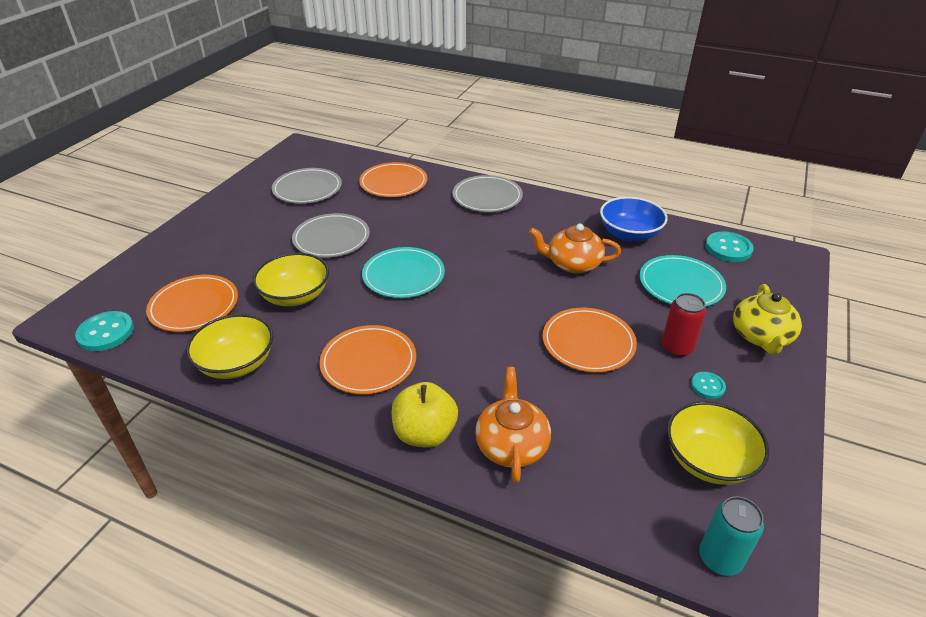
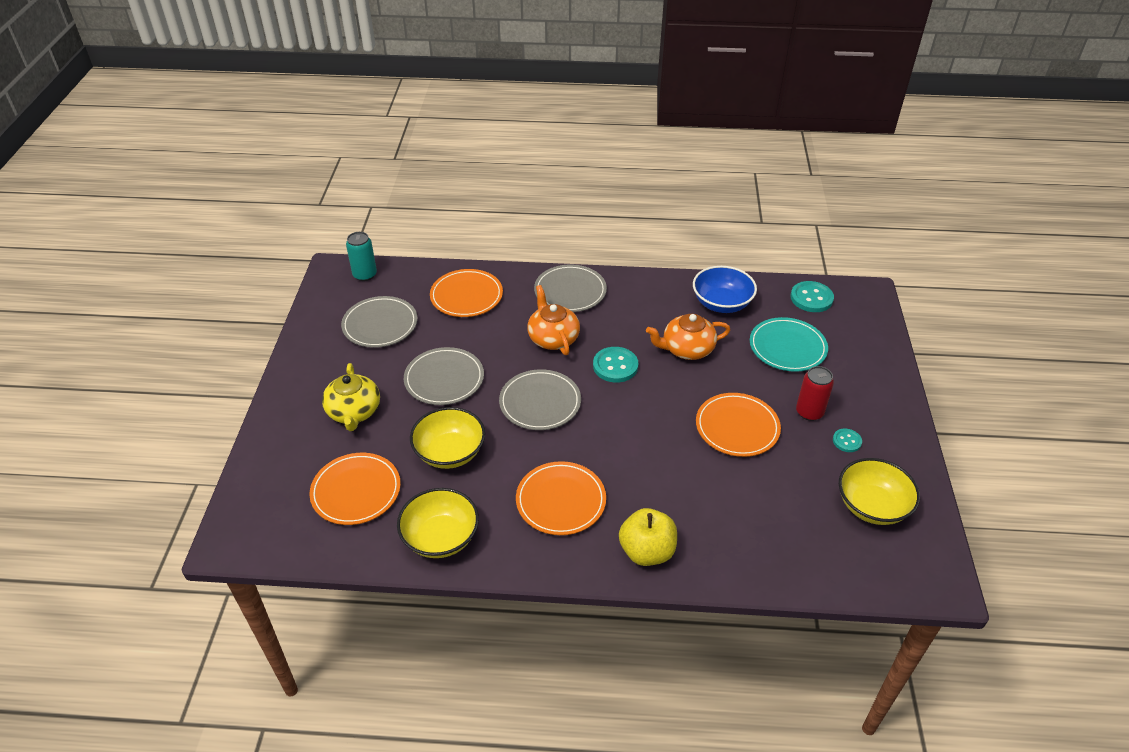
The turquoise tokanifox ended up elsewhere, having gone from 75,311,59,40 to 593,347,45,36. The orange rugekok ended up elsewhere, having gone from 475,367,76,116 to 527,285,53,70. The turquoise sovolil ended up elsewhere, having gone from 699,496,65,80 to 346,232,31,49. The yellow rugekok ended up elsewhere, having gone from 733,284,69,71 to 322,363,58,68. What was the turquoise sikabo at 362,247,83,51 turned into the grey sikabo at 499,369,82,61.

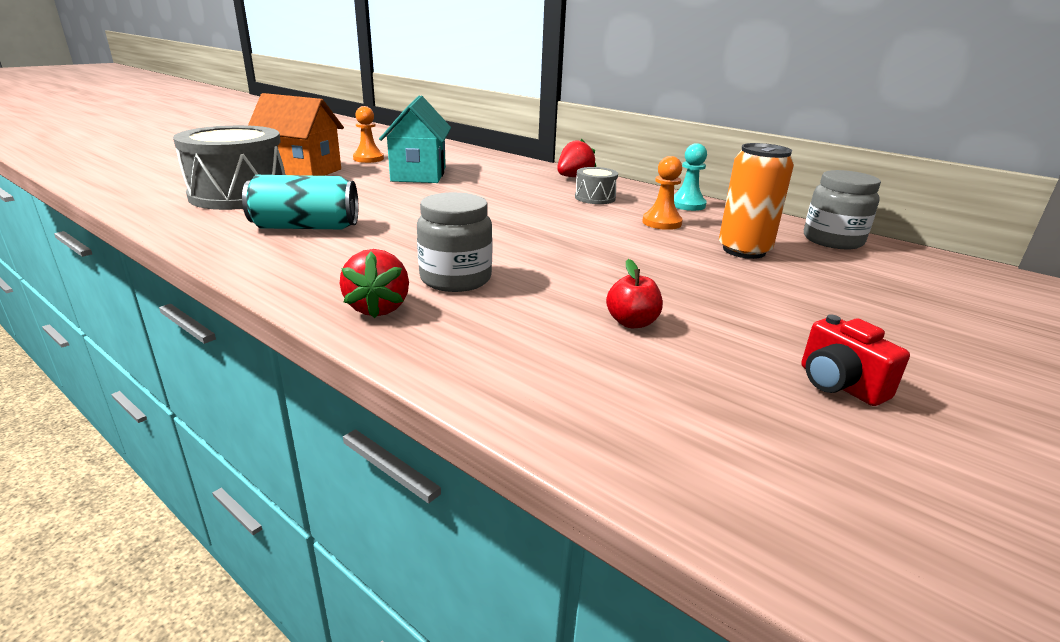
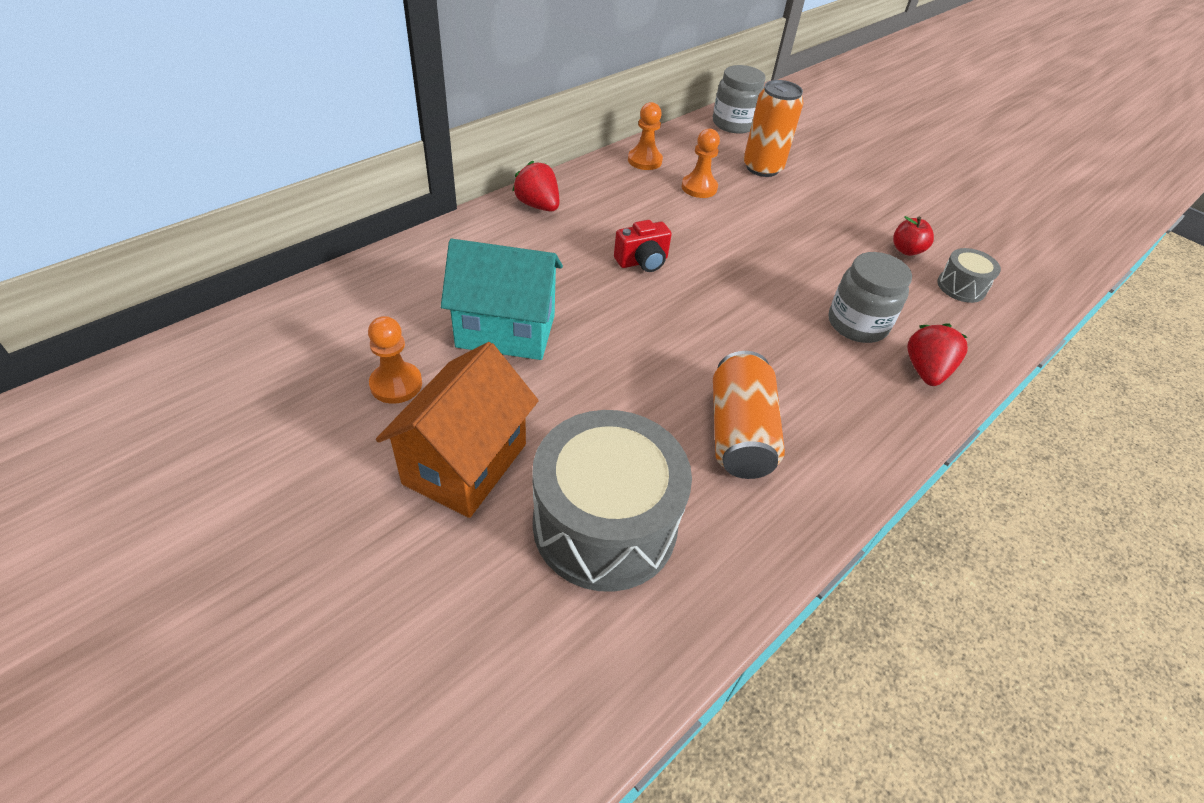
The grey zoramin ended up elsewhere, having gone from 575,167,43,37 to 937,248,64,55. The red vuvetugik ended up elsewhere, having gone from 801,314,109,92 to 614,220,58,52. What was the turquoise sovolil at 242,175,116,54 turned into the orange sovolil at 713,351,72,128. What was the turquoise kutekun at 674,143,33,68 turned into the orange kutekun at 628,102,35,68. The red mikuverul at 340,249,69,69 ended up facing another way, 75 degrees counterclockwise from before.

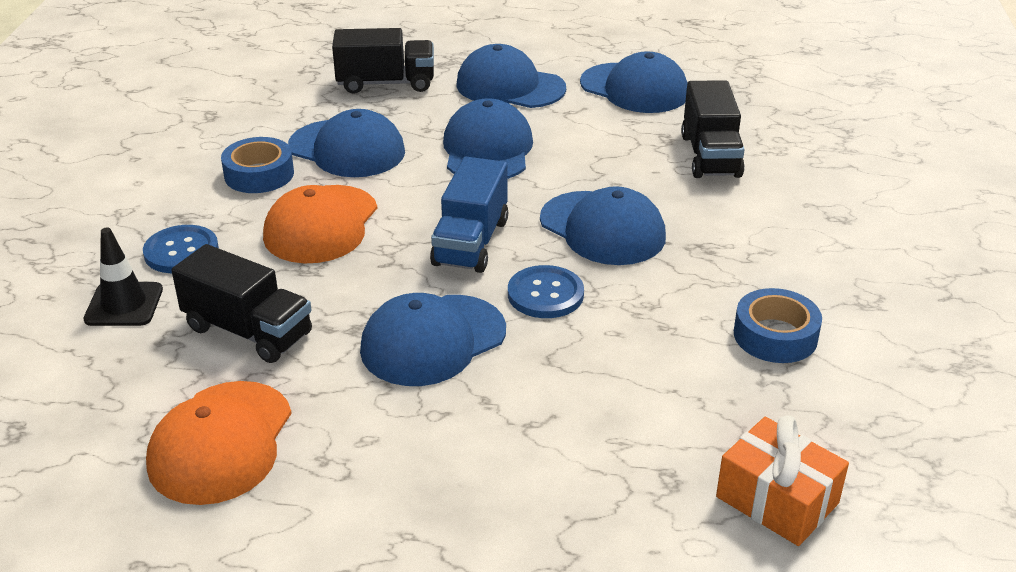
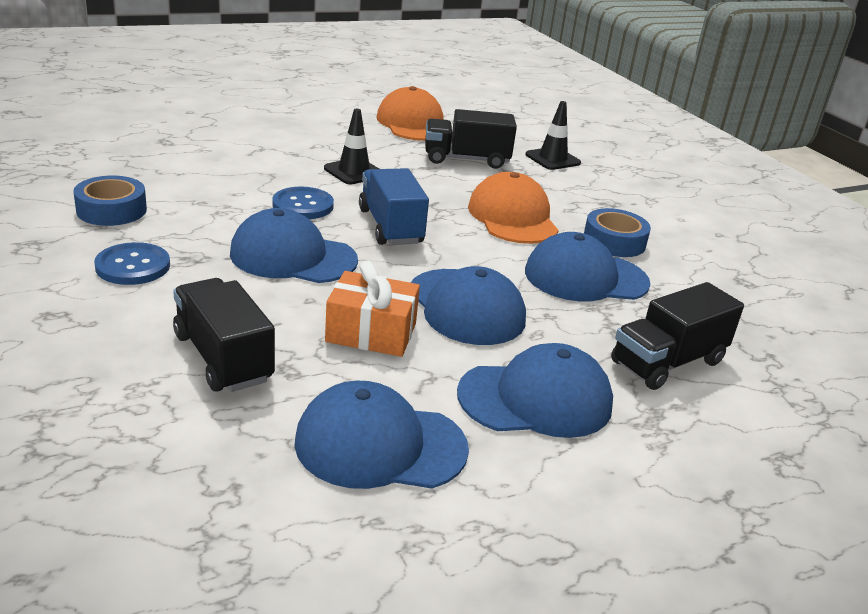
The blue tokanifox ended up elsewhere, having gone from 143,225,76,48 to 94,242,76,43. The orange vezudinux ended up elsewhere, having gone from 716,415,133,131 to 325,260,95,97. Where the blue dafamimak stood at 360,293,146,93, the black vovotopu came to stand at 324,109,55,75.

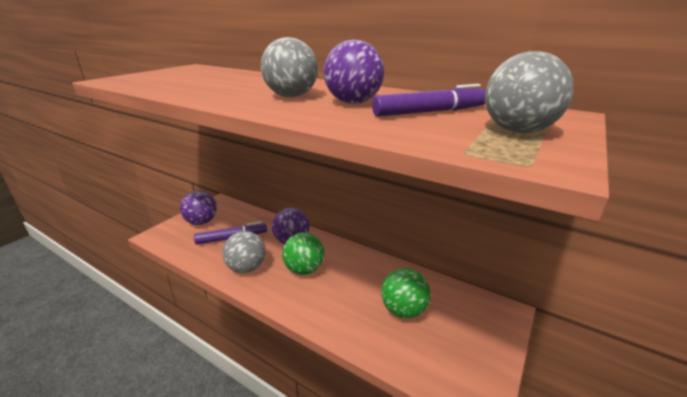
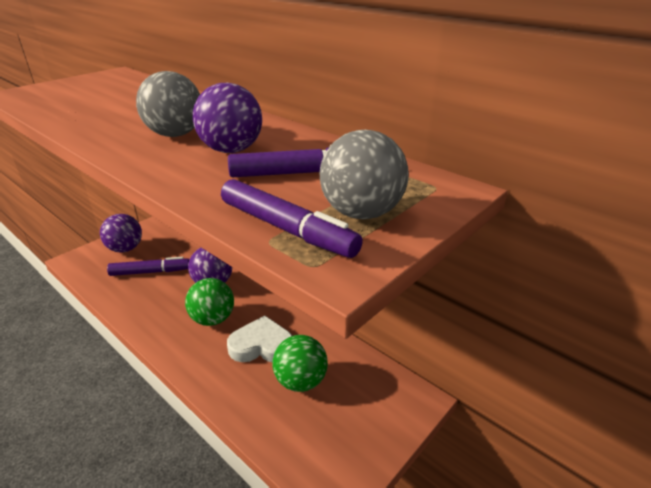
The second view lost the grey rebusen at 222,231,44,42. The second view gained the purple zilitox at 221,179,142,79. The second view gained the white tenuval at 227,315,65,47.

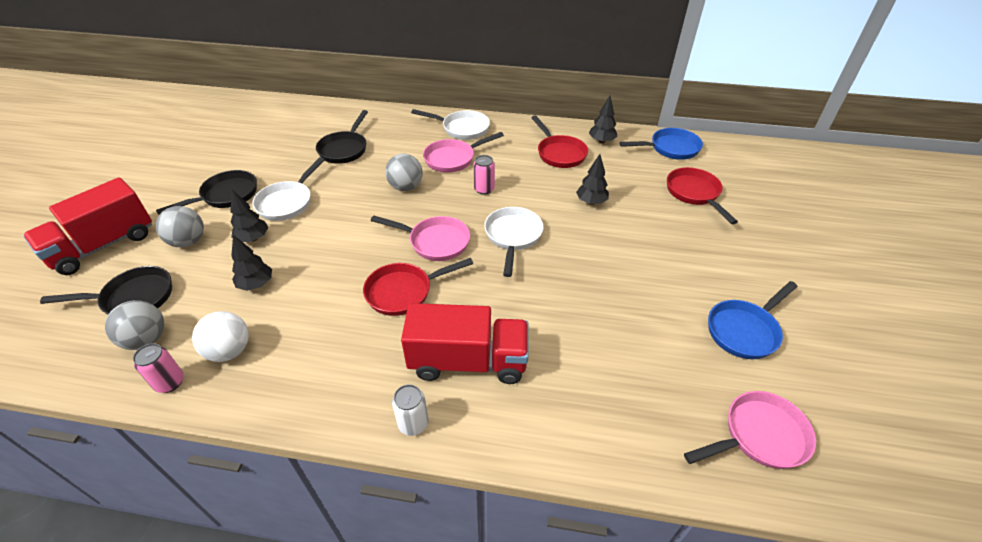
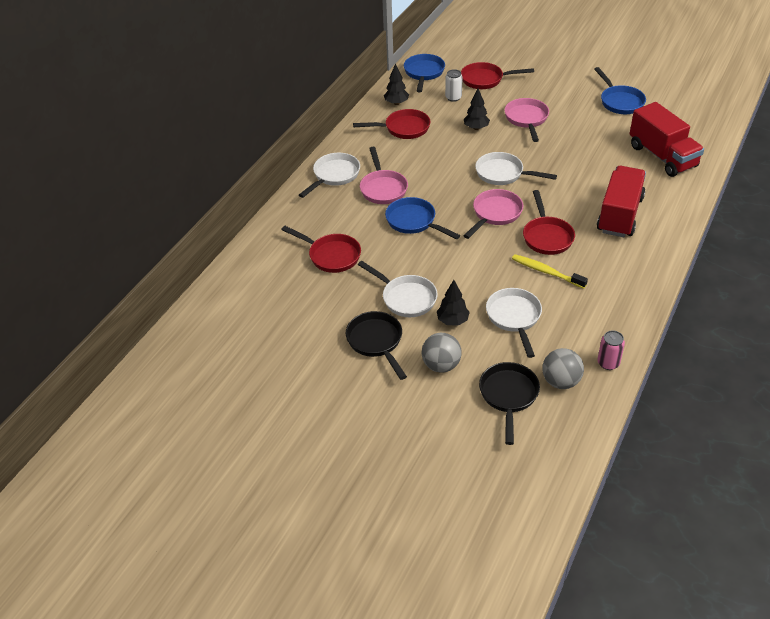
The second view lost the white rebusen at 192,311,57,51. The second view lost the pink sovolil at 473,155,22,40. The second view gained the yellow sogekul at 512,254,76,35. The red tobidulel ended up elsewhere, having gone from 23,177,129,98 to 629,102,75,75. The white sovolil ended up elsewhere, having gone from 392,384,36,52 to 445,69,18,33. The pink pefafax ended up elsewhere, having gone from 684,391,132,78 to 504,98,45,44. Where the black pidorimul stood at 231,235,41,56, the white pefafax came to stand at 486,288,56,70. Where the grey rebusen stood at 385,154,38,37, the blue pefafax came to stand at 385,197,75,42. What was the black pefafax at 316,110,52,54 turned into the red pefafax at 281,226,80,47.

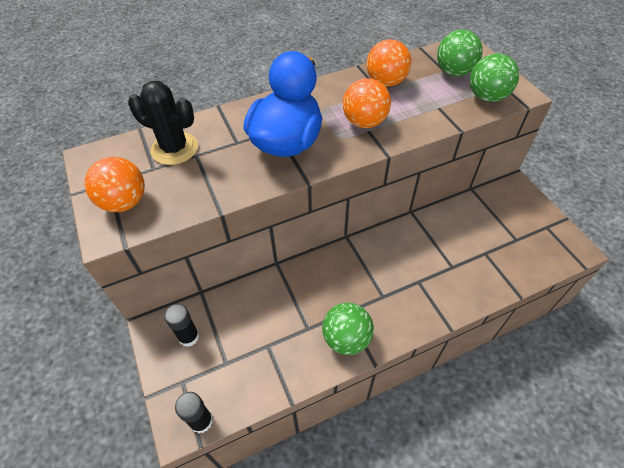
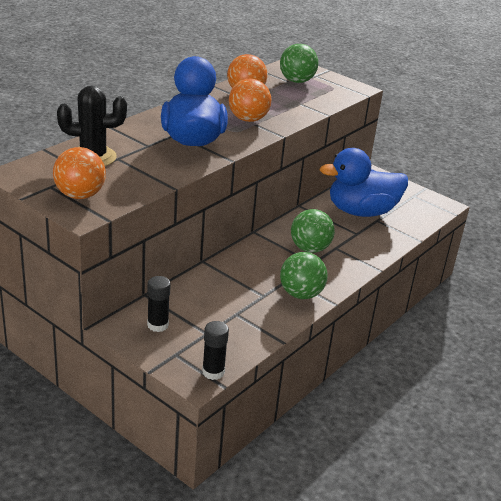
The second view gained the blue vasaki at 320,148,88,69. The green rebusen ended up elsewhere, having gone from 470,54,49,48 to 291,209,44,44.

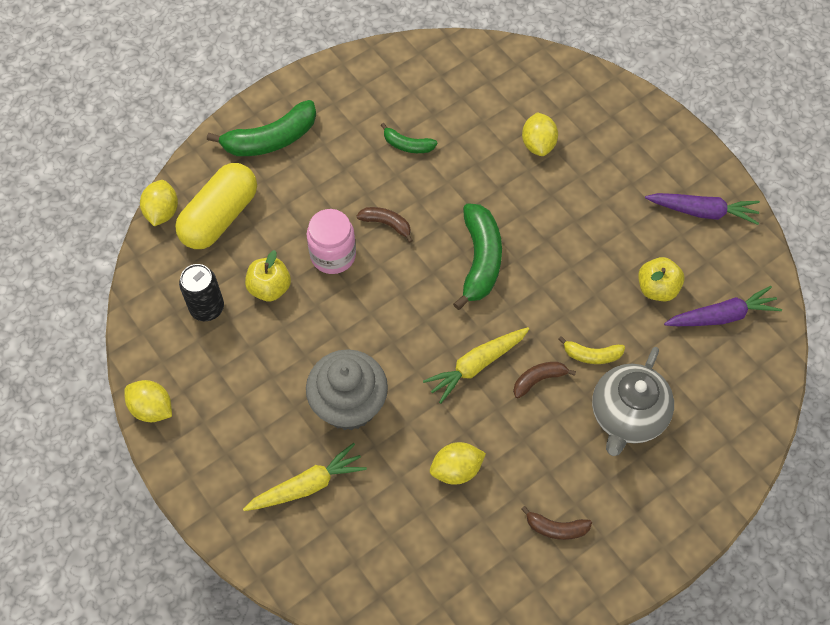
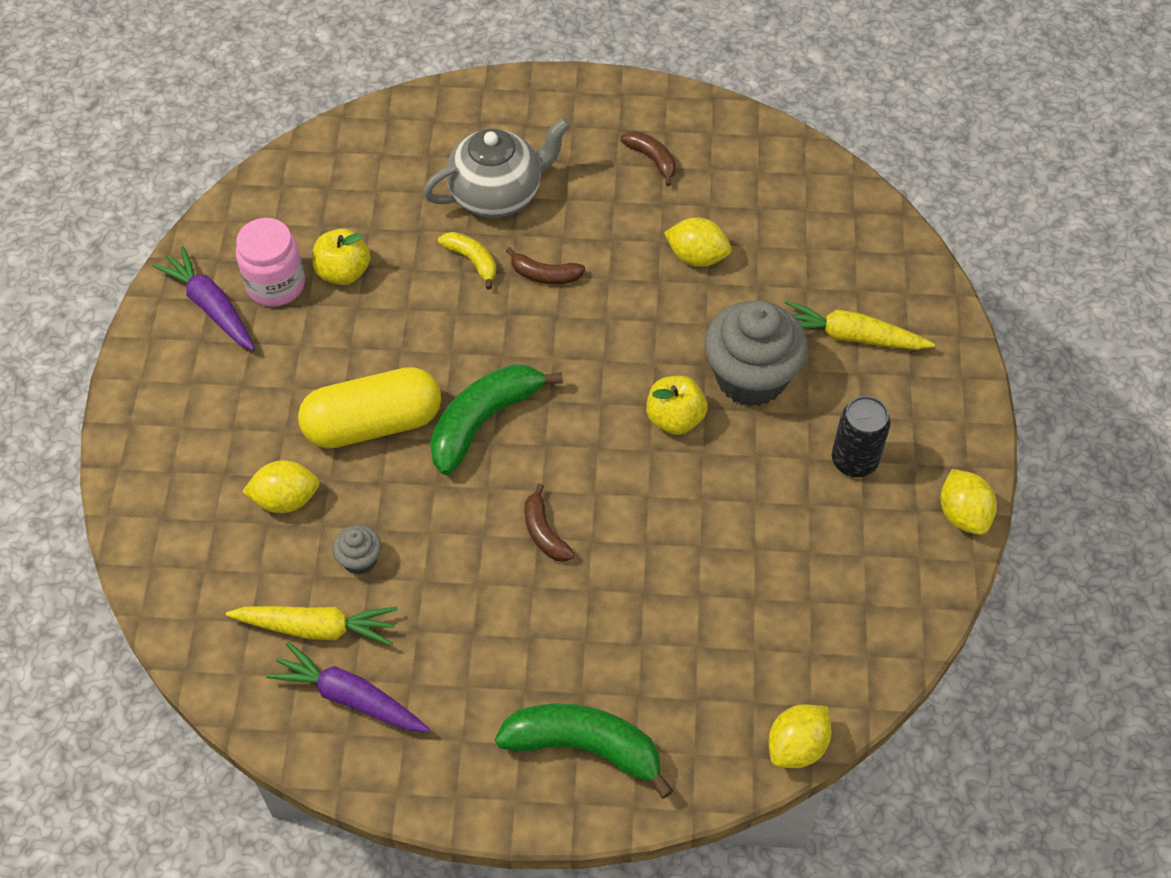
The second view lost the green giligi at 381,123,56,30. The second view gained the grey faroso at 333,525,48,50. The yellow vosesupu ended up elsewhere, having gone from 175,163,82,86 to 298,367,143,82. The black sovolil ended up elsewhere, having gone from 179,264,45,57 to 832,396,59,81. The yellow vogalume ended up elsewhere, having gone from 245,250,46,52 to 646,376,61,59. The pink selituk ended up elsewhere, having gone from 307,209,49,65 to 236,218,69,89. The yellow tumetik ended up elsewhere, having gone from 423,327,106,77 to 226,606,171,40. The purple tumetik ended up elsewhere, having gone from 664,286,118,40 to 266,642,164,90. The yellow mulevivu at 522,112,36,44 ended up facing another way, 45 degrees clockwise from before.

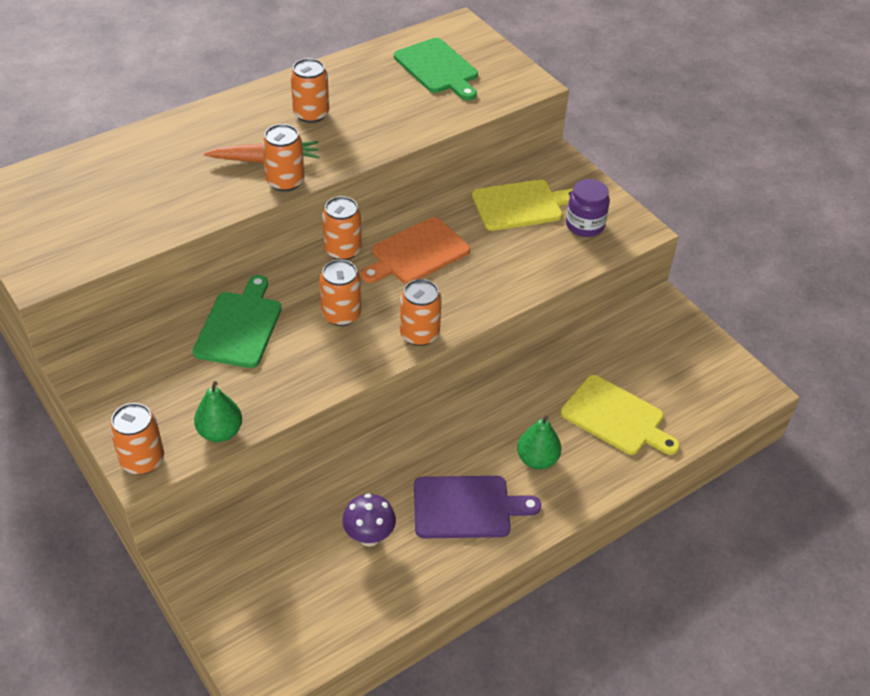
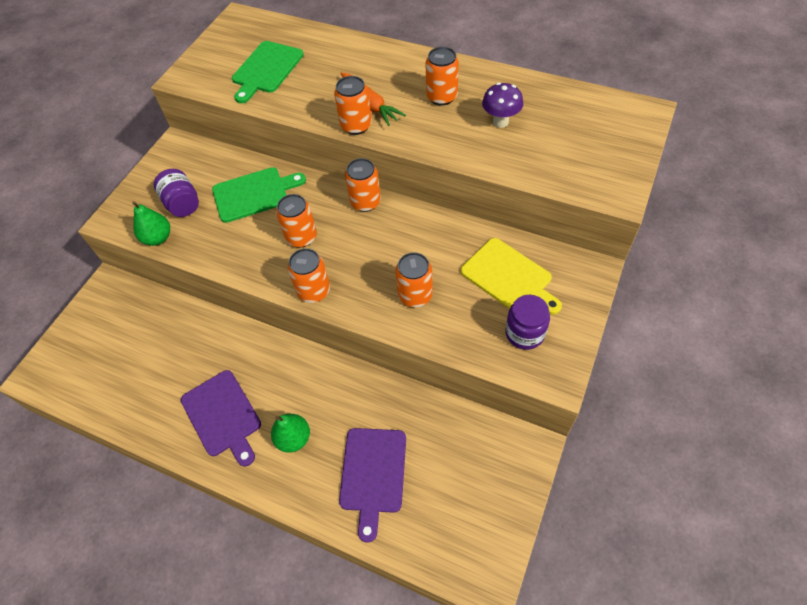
The second view lost the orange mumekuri at 361,217,109,67. The second view gained the purple selituk at 154,169,45,48. The orange sovolil ended up elsewhere, having gone from 110,403,54,72 to 395,252,38,55. The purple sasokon ended up elsewhere, having gone from 342,494,54,53 to 482,82,41,46. The green mumekuri ended up elsewhere, having gone from 394,38,84,62 to 232,41,72,62. What was the yellow mumekuri at 561,375,119,80 turned into the purple mumekuri at 339,428,67,115.

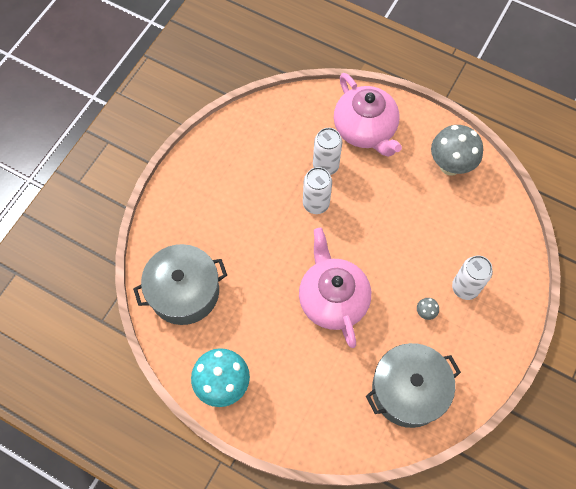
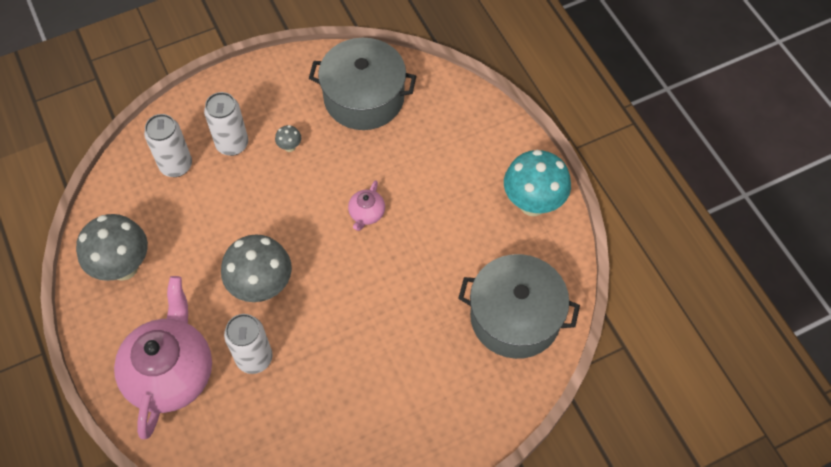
The second view gained the grey sasokon at 221,234,71,68. The white sovolil ended up elsewhere, having gone from 303,167,29,47 to 144,114,48,63. The size of the pink rugekok at 299,228,72,120 changed by a factor of 0.43.

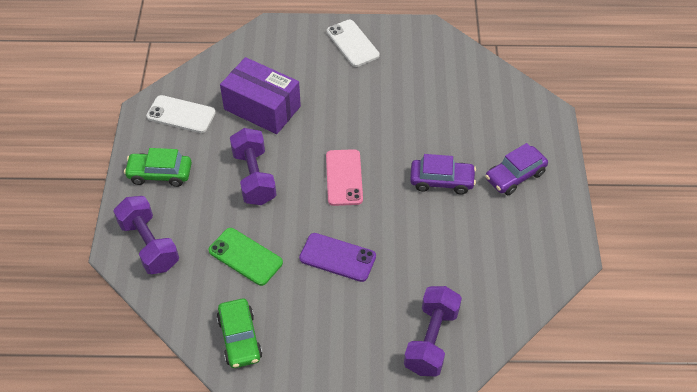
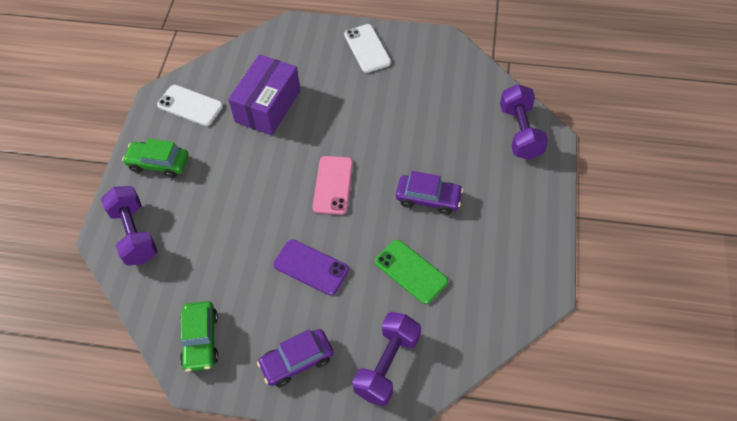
The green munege ended up elsewhere, having gone from 209,228,74,58 to 375,240,73,64. The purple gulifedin ended up elsewhere, having gone from 230,128,47,77 to 500,84,48,76. The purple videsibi ended up elsewhere, having gone from 485,143,63,52 to 257,329,77,58. The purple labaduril at 220,57,81,77 ended up facing another way, 75 degrees clockwise from before.

